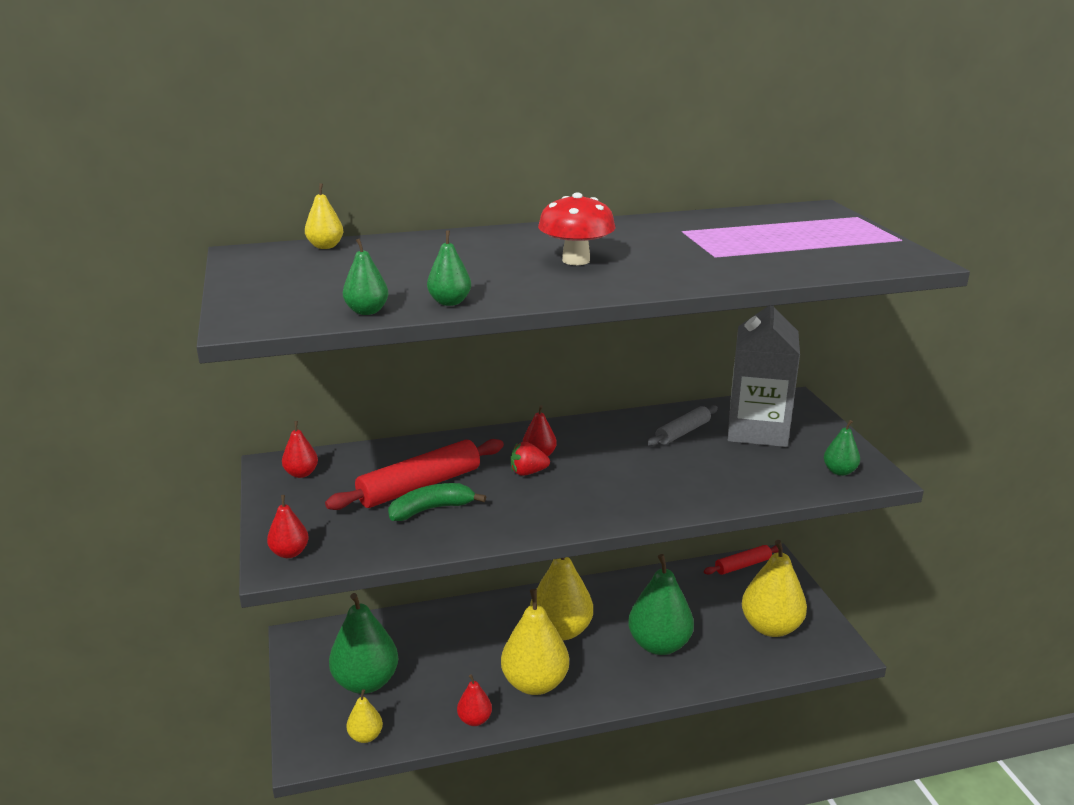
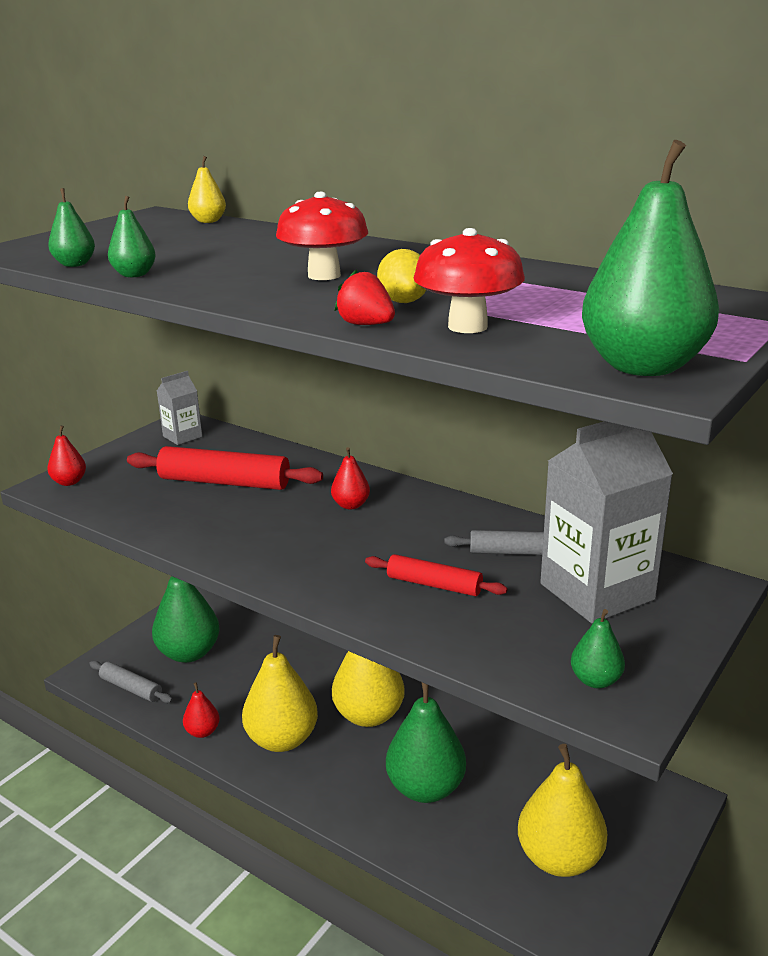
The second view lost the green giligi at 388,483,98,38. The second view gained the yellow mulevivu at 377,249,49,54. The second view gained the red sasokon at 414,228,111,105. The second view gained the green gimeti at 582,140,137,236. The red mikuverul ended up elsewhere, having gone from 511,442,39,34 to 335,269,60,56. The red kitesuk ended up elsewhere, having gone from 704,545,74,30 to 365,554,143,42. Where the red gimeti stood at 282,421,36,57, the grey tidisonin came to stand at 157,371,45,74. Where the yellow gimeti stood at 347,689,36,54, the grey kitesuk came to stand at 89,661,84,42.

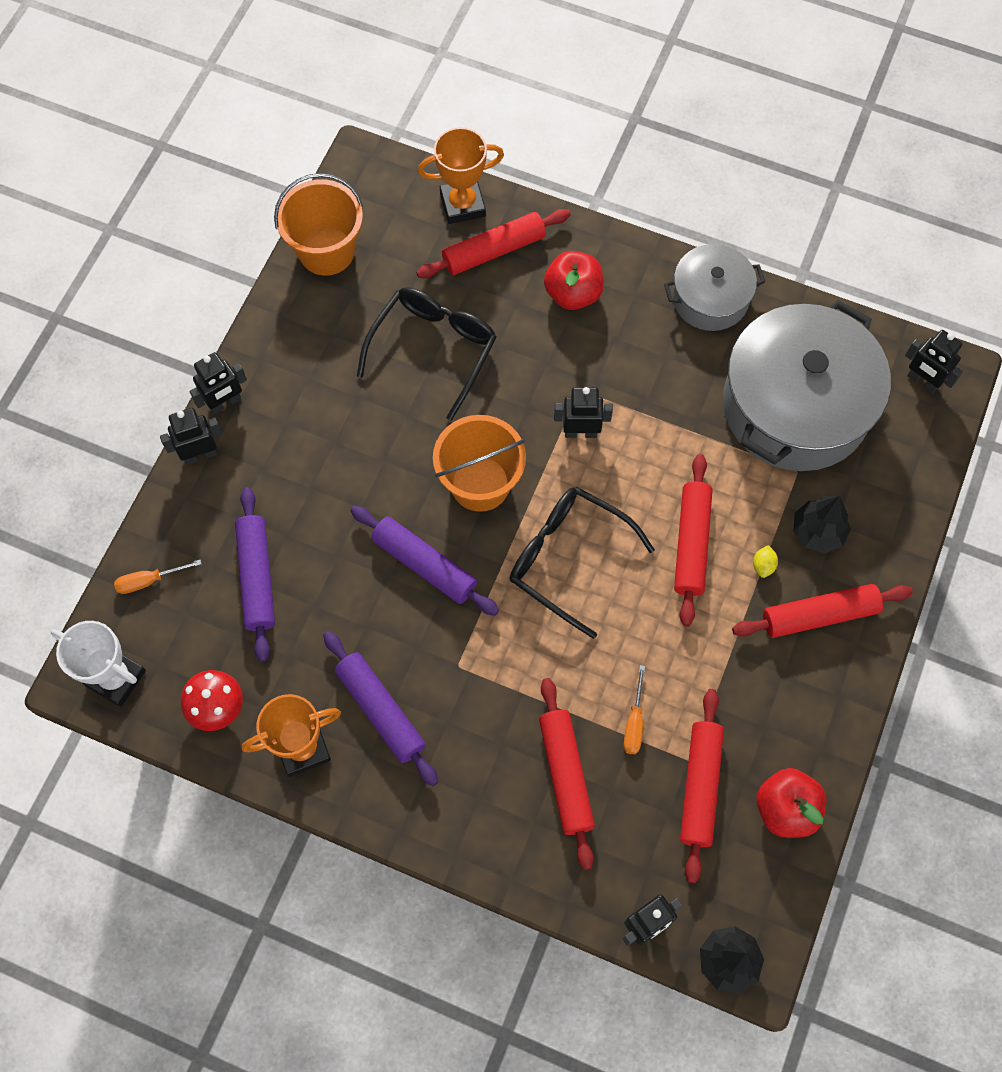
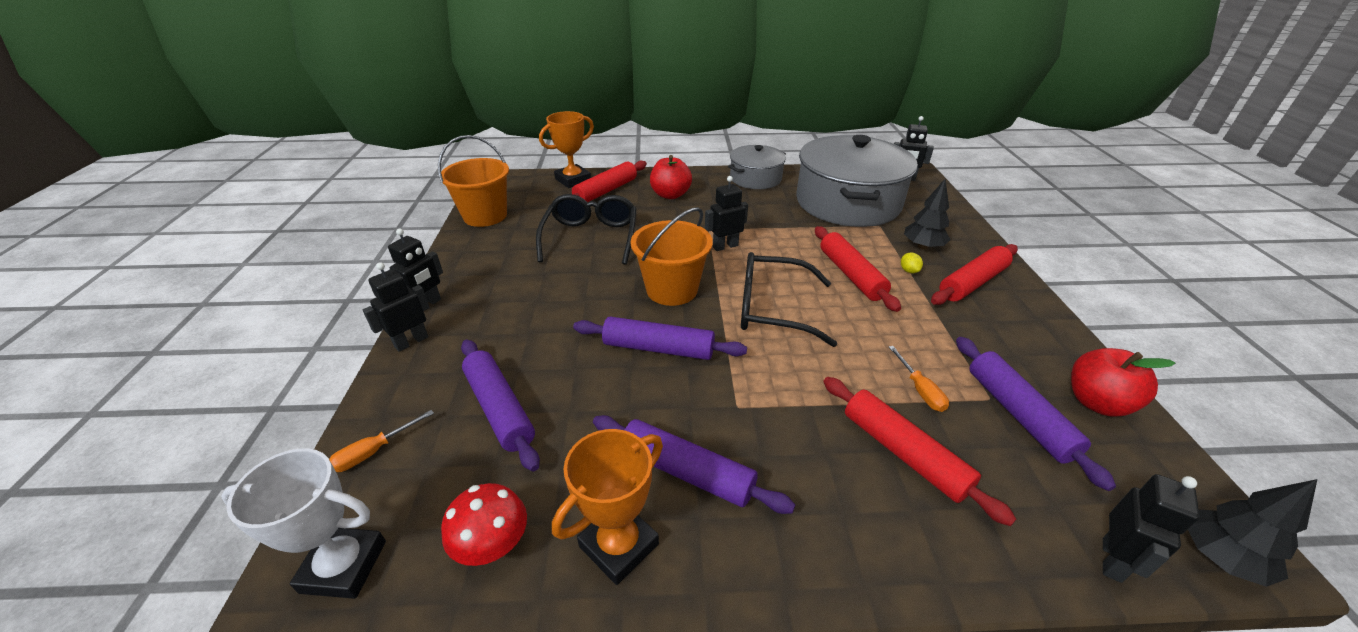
What was the red kitesuk at 680,689,44,194 turned into the purple kitesuk at 956,337,160,154.

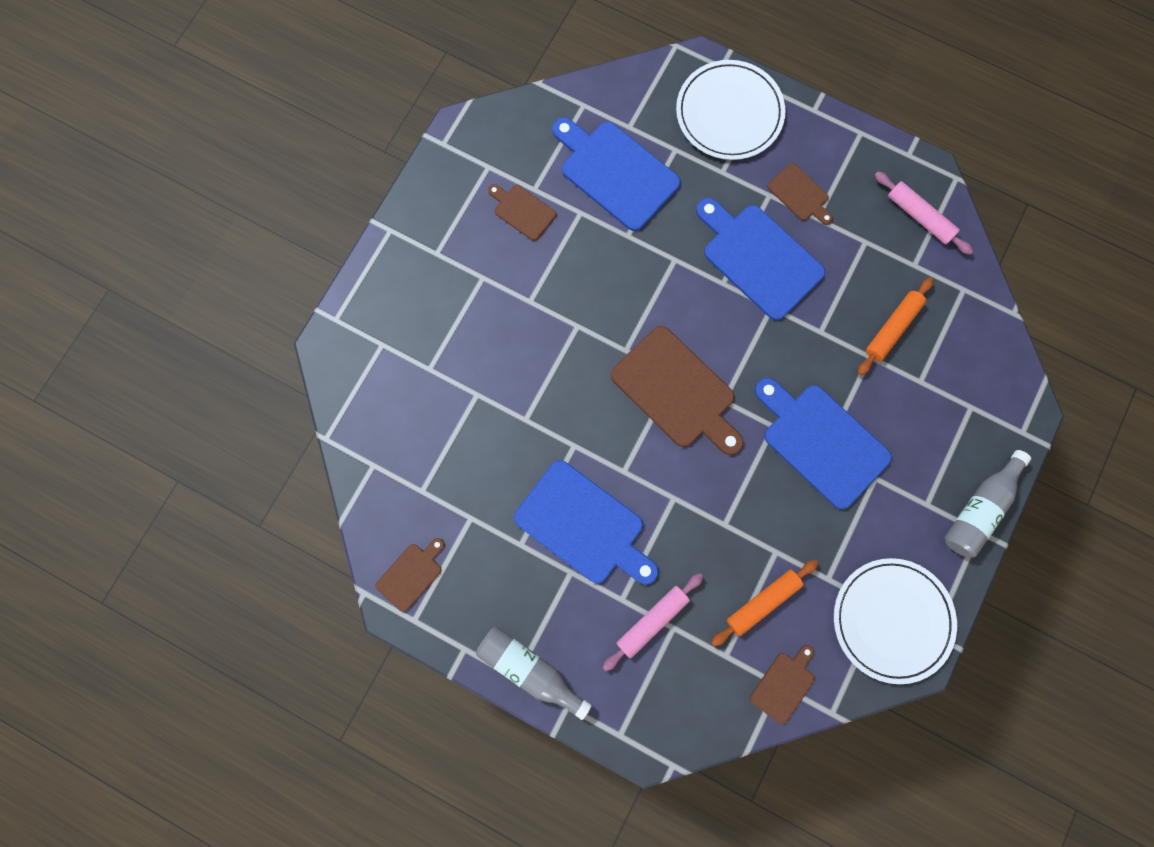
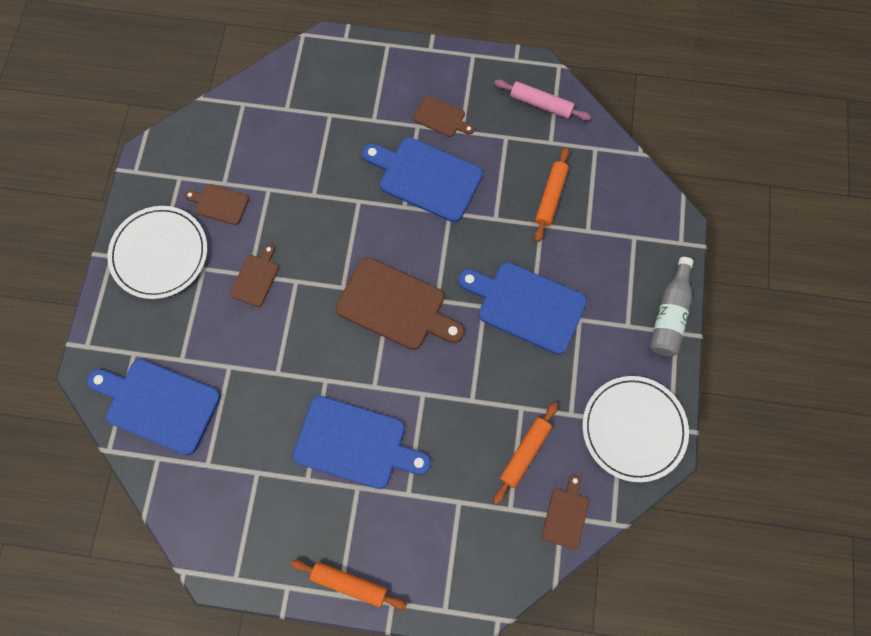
The second view lost the pink kitesuk at 602,573,101,98. The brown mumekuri ended up elsewhere, having gone from 375,538,70,74 to 230,244,49,63. The blue mumekuri ended up elsewhere, having gone from 552,117,129,114 to 87,359,134,96. The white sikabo ended up elsewhere, having gone from 676,60,109,100 to 107,206,100,93. Where the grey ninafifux stood at 476,627,116,93, the orange kitesuk came to stand at 291,560,116,50.

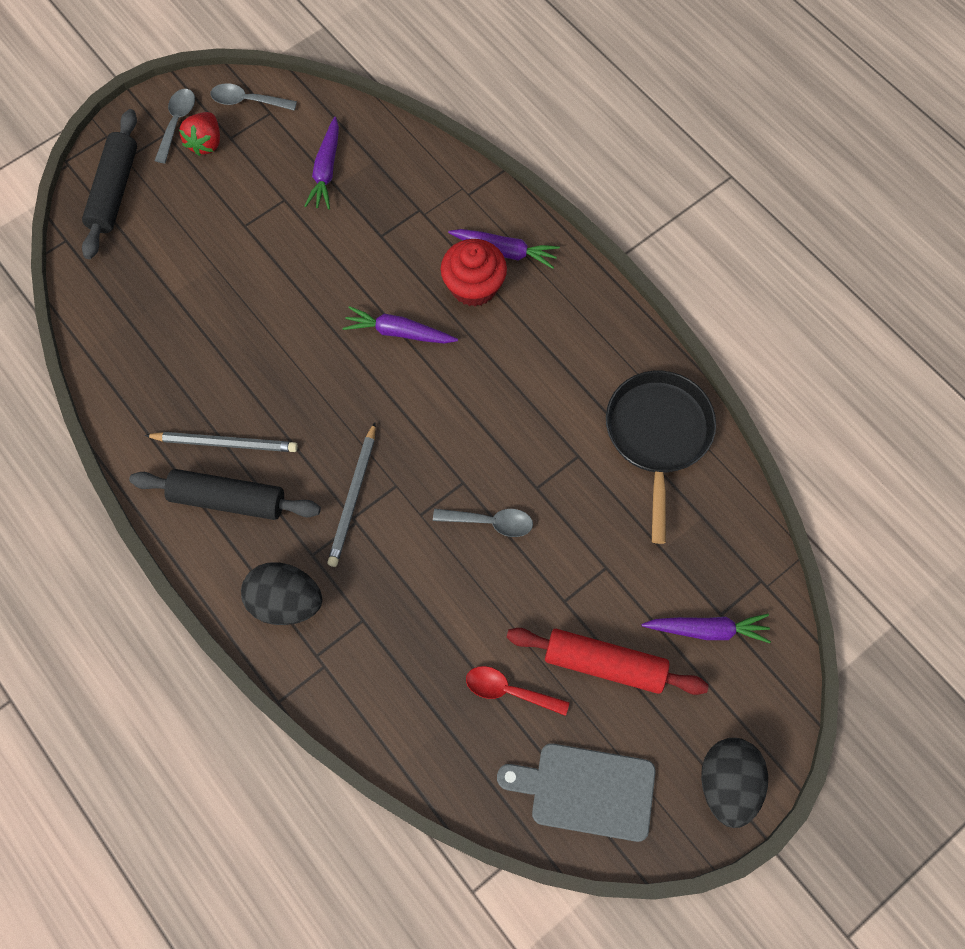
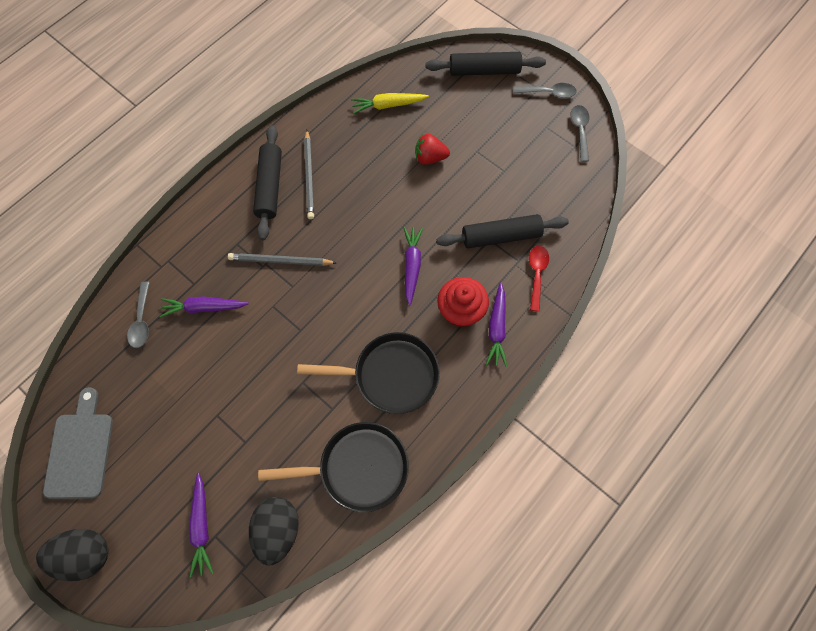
The second view lost the red kitesuk at 506,628,203,67. The second view gained the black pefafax at 297,332,143,82. The second view gained the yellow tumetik at 351,93,78,21. The second view gained the black kitesuk at 437,214,132,34. The red mikuverul ended up elsewhere, having gone from 179,112,41,44 to 415,134,35,31. The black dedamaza ended up elsewhere, having gone from 241,562,81,63 to 249,497,50,69. The purple tumetik ended up elsewhere, having gone from 305,117,34,92 to 160,297,89,21. The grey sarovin ended up elsewhere, having gone from 433,509,100,28 to 127,282,23,66. The red sarovin ended up elsewhere, having gone from 466,666,104,50 to 529,245,20,66.

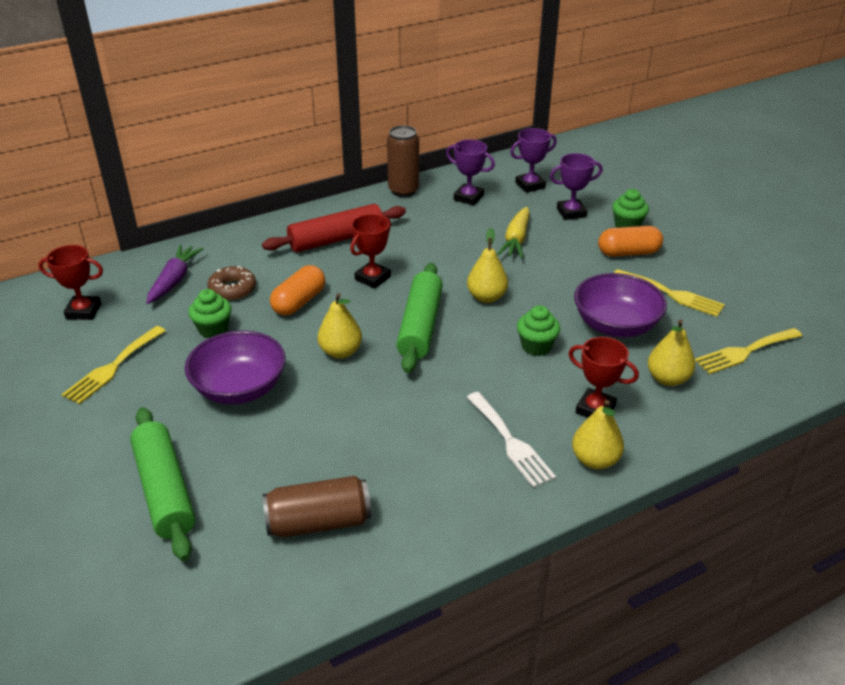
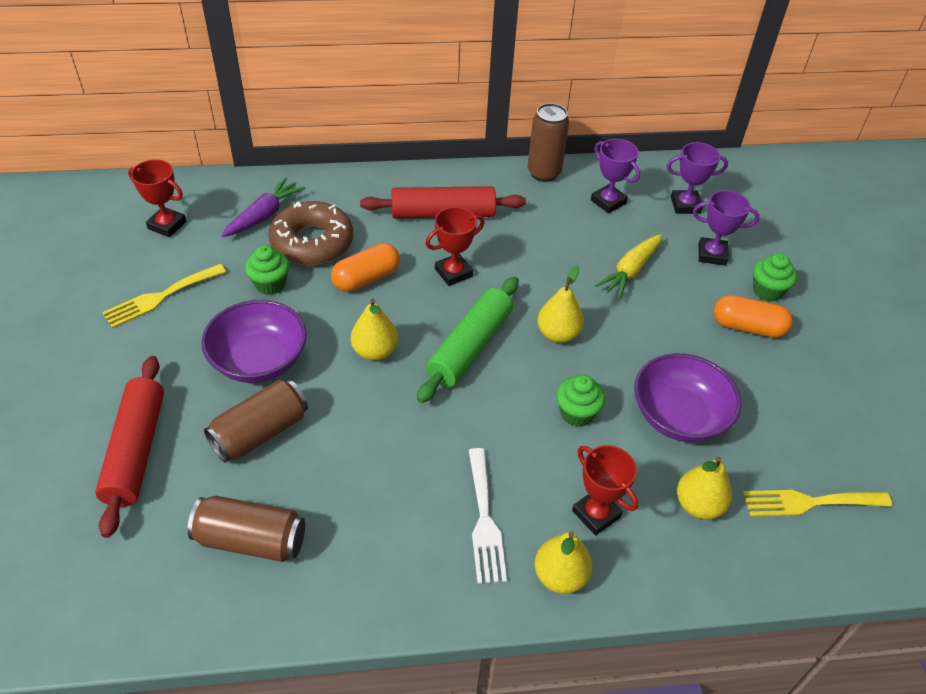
The second view lost the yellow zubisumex at 614,269,111,48. The second view gained the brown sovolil at 204,380,104,83. What was the green kitesuk at 130,407,66,154 turned into the red kitesuk at 95,356,69,182. The size of the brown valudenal at 207,266,49,34 changed by a factor of 1.67.

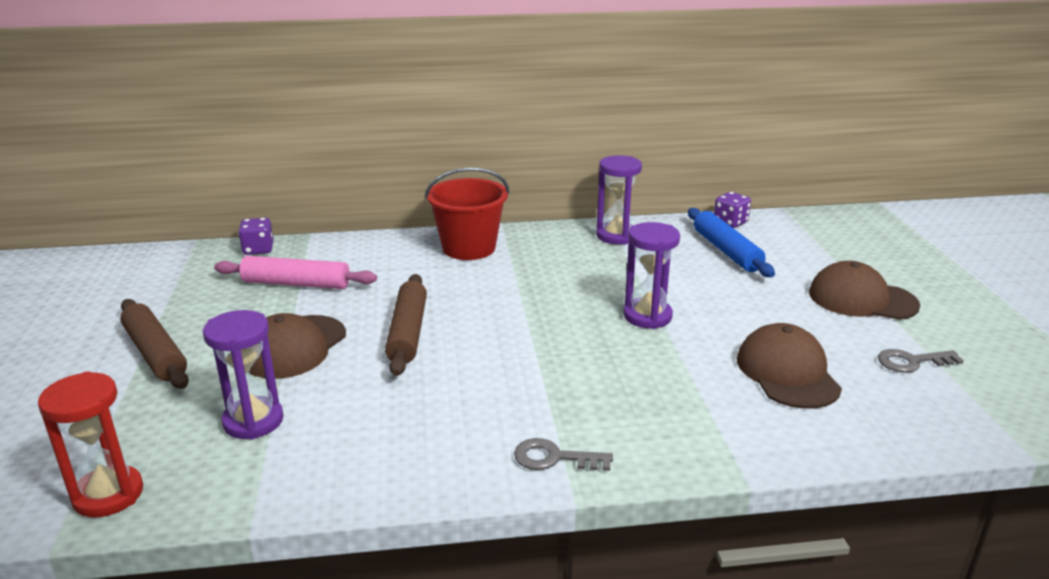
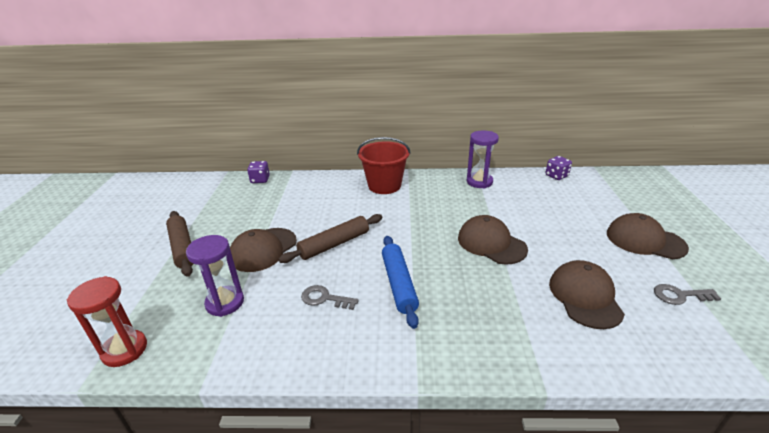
The second view lost the pink kitesuk at 214,256,163,33. The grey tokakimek ended up elsewhere, having gone from 514,438,99,33 to 301,285,58,25. The blue kitesuk ended up elsewhere, having gone from 688,208,87,69 to 382,236,37,93. Where the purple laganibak stood at 623,222,57,107, the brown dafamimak came to stand at 458,215,70,49. The brown kitesuk at 385,274,42,102 ended up facing another way, 45 degrees clockwise from before.

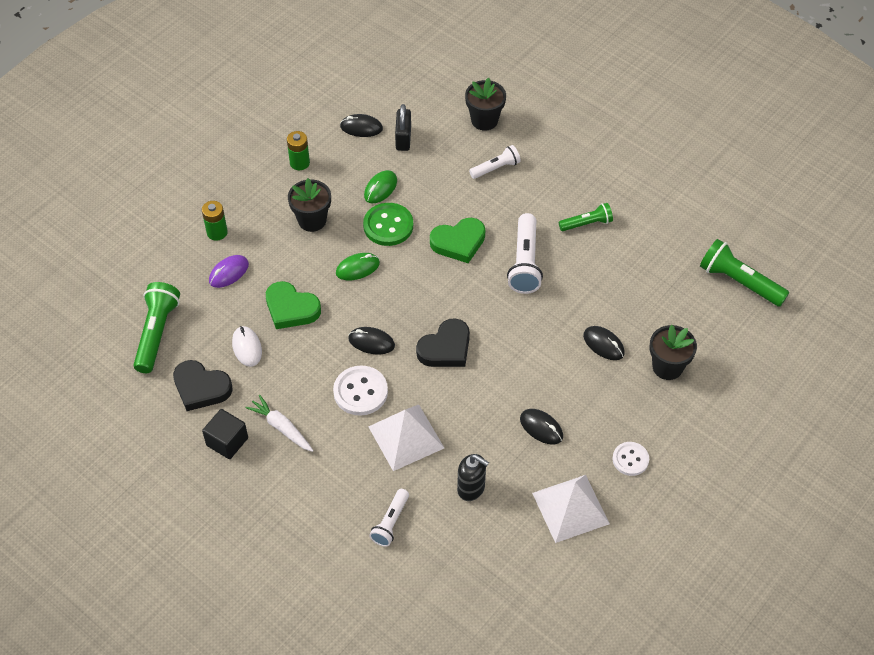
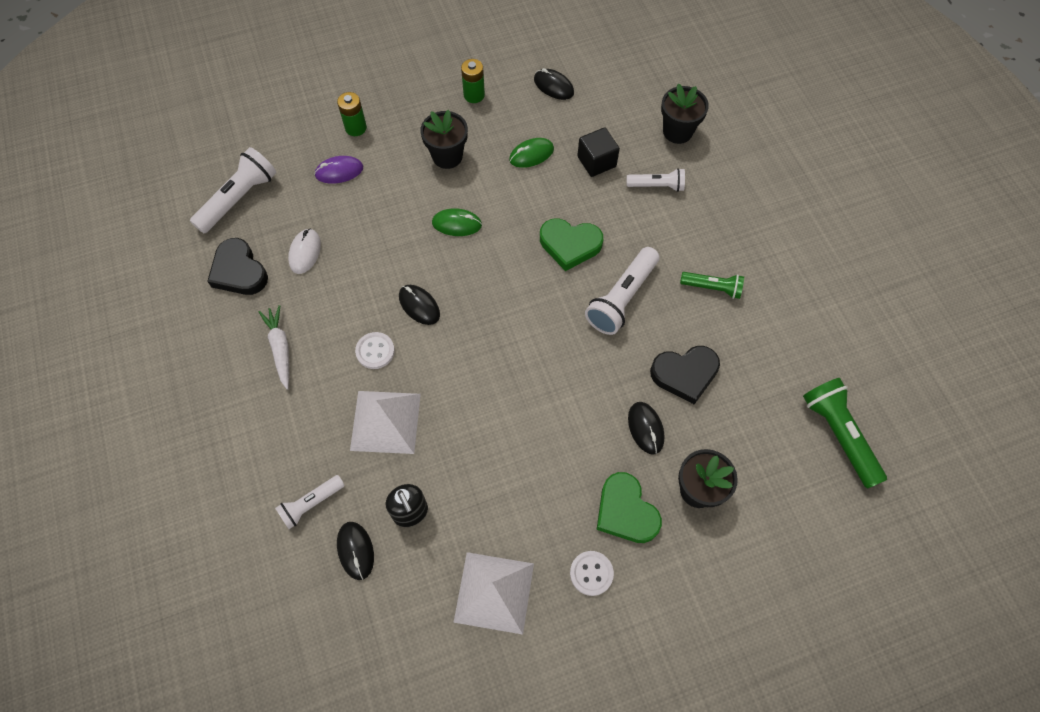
The second view lost the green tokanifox at 363,203,50,43. The second view lost the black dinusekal at 395,104,16,47. The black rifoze ended up elsewhere, having gone from 202,409,46,50 to 577,127,43,50. The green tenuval ended up elsewhere, having gone from 266,281,55,48 to 597,472,65,71. The black tenuval ended up elsewhere, having gone from 416,318,54,49 to 650,346,70,58. The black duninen ended up elsewhere, having gone from 520,409,43,36 to 337,522,37,58. What was the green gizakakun at 133,282,47,91 turned into the white gizakakun at 190,147,86,86. The size of the white tokanifox at 333,366,55,50 changed by a factor of 0.65.

